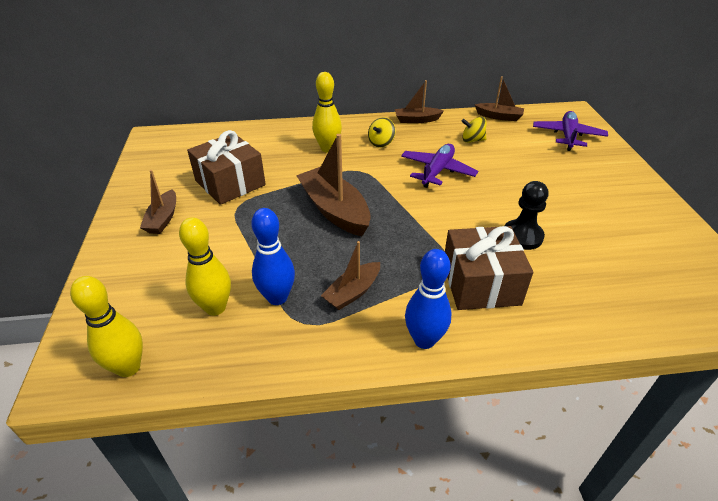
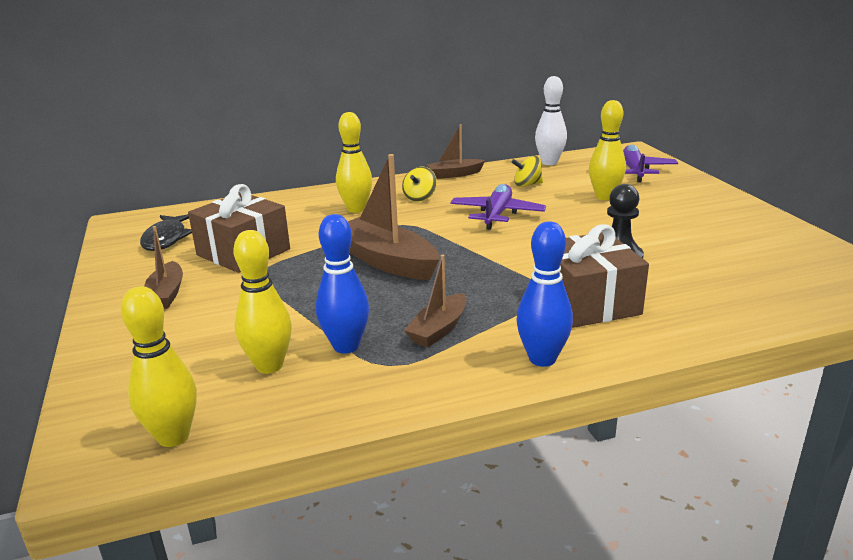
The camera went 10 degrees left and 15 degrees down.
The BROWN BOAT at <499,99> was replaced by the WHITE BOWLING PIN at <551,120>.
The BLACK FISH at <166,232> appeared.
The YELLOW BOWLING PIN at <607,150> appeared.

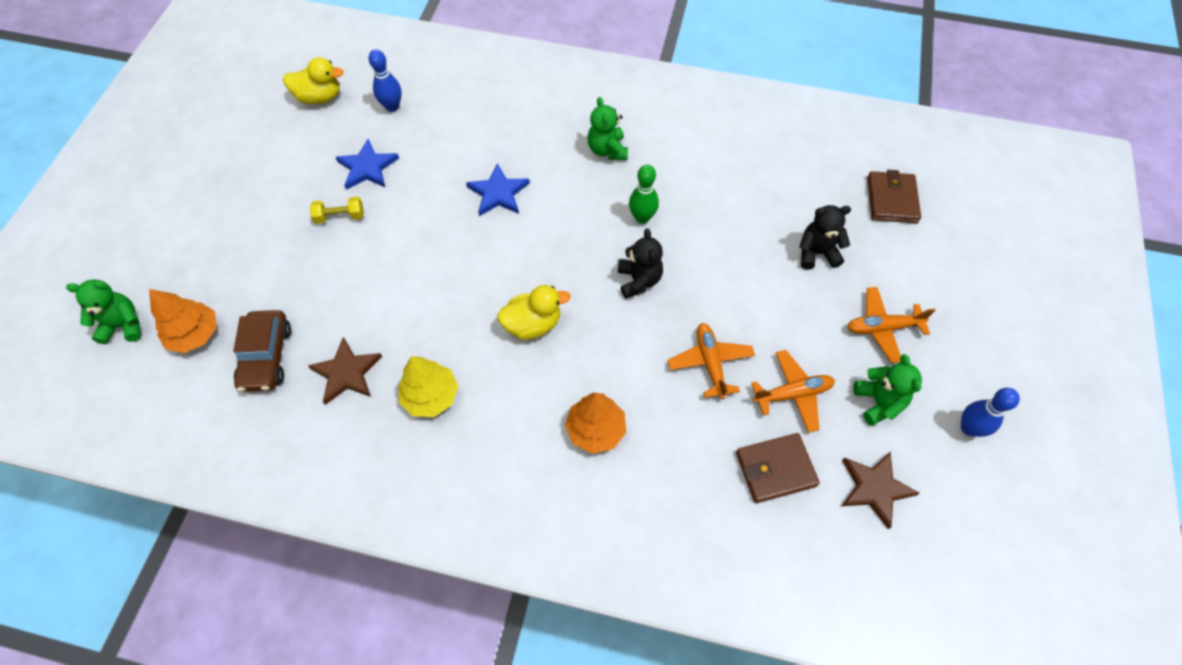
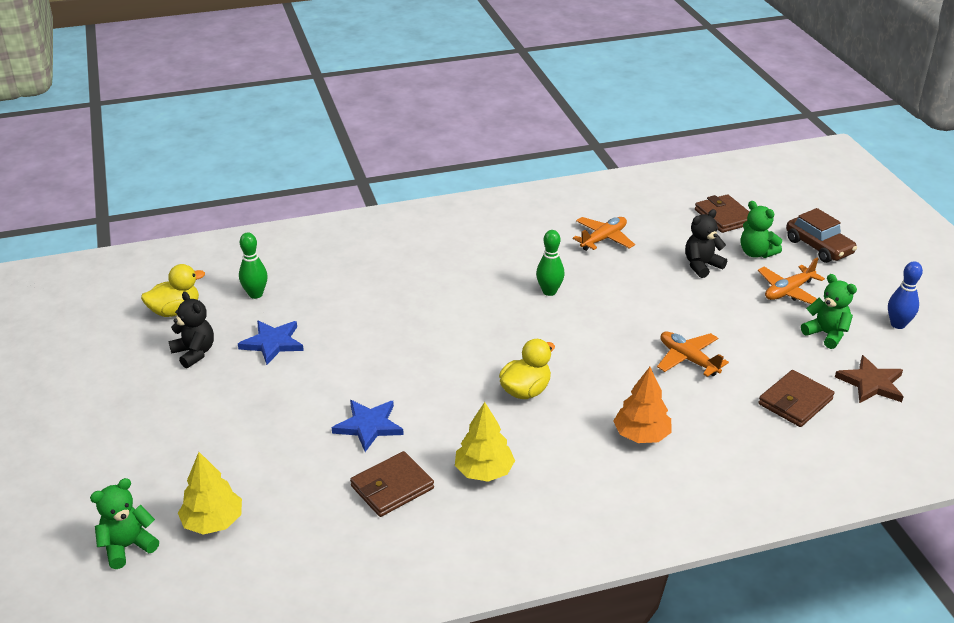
The camera went 30 degrees left and 25 degrees down.
The ORANGE TREE at <183,321> became the YELLOW TREE at <210,493>.
The BROWN CAR moved from <262,351> to <821,235>.
The BROWN STAR at <345,371> was replaced by the BROWN WALLET at <392,484>.
The YELLOW DUMBBELL at <337,210> disappeared.
The BLUE BOWLING PIN at <385,80> became the GREEN BOWLING PIN at <253,265>.
The BLUE STAR moved from <498,189> to <368,426>.
The GREEN TEDDY BEAR moved from <607,128> to <761,229>.
The BLACK TEDDY BEAR moved from <640,264> to <191,330>.
The ORANGE PLANE moved from <793,391> to <604,234>.

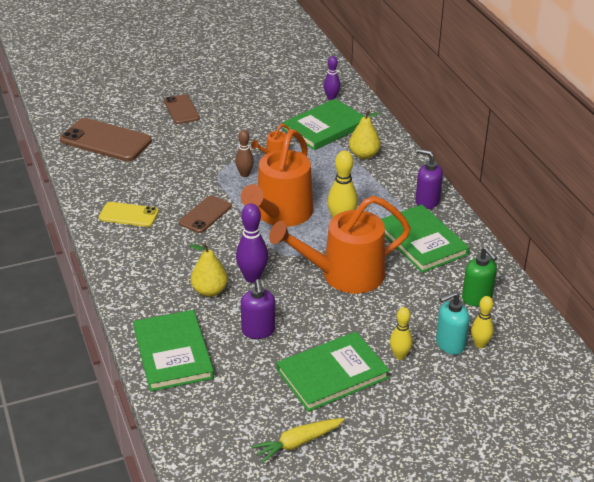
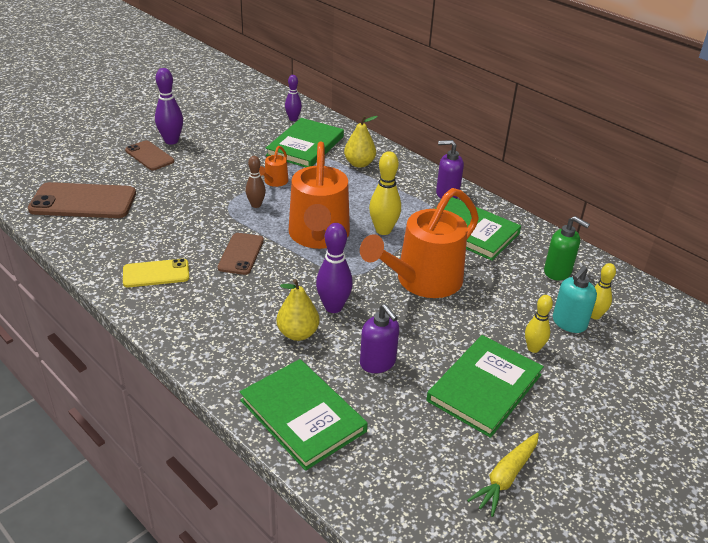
The camera went 25 degrees left and 0 degrees up.
The PURPLE BOWLING PIN at <169,106> appeared.

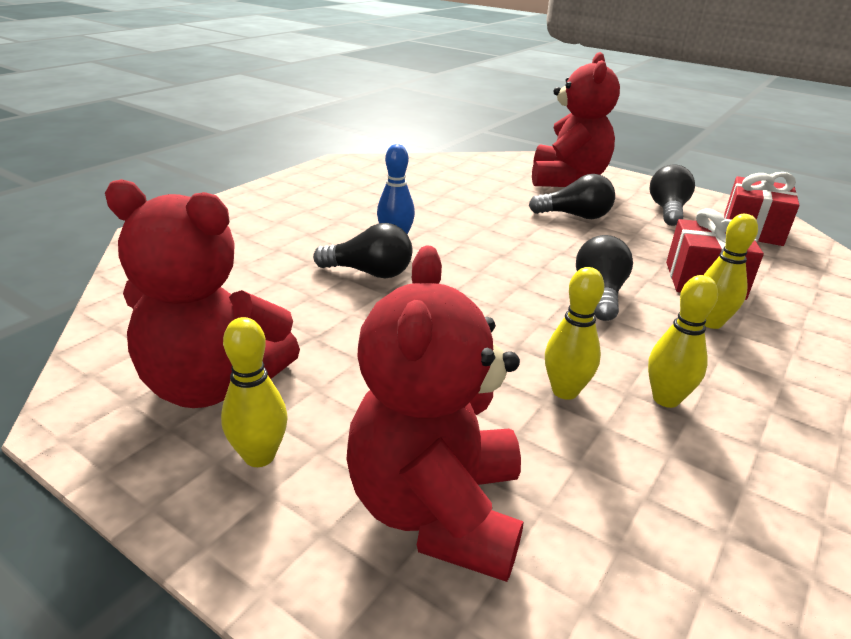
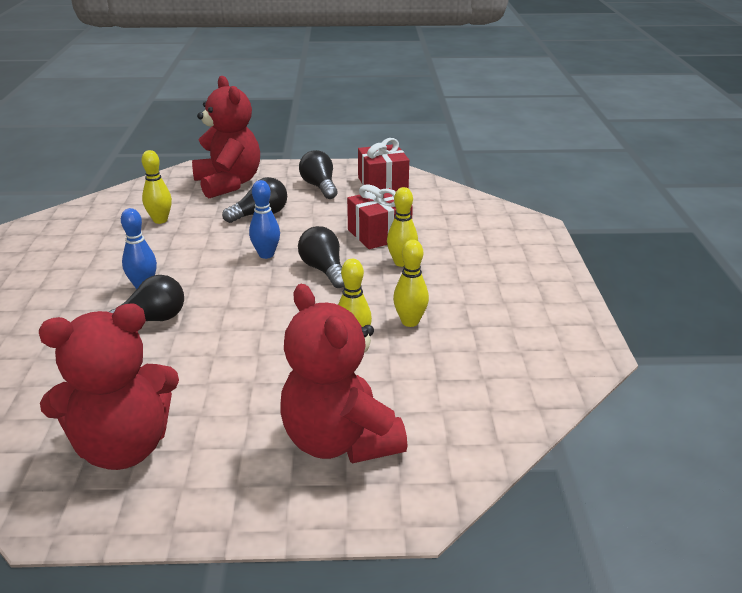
The camera went 35 degrees left and 0 degrees up.
The YELLOW BOWLING PIN moved from <254,392> to <156,187>.
The BLUE BOWLING PIN at <264,219> appeared.

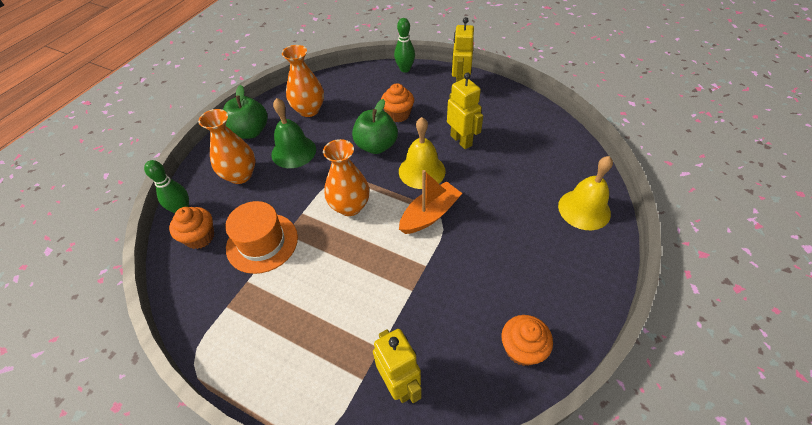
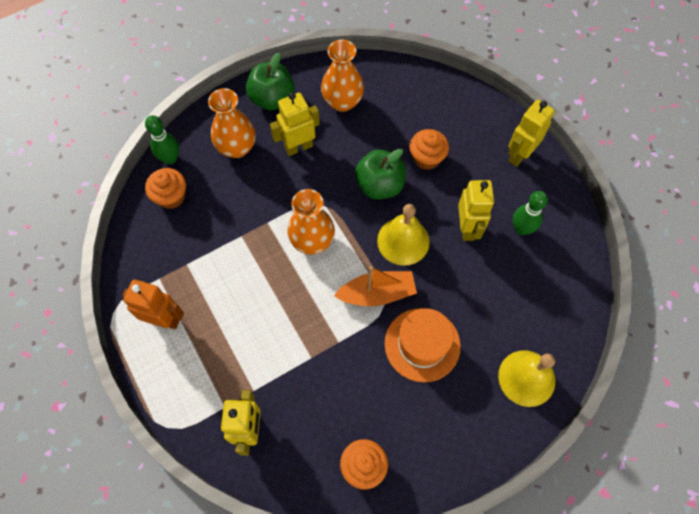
The camera went 30 degrees right and 15 degrees up.
The ORANGE HAT moved from <261,237> to <423,345>.
The GREEN BELL at <293,133> was replaced by the YELLOW ROBOT at <295,124>.
The GREEN BOWLING PIN moved from <404,45> to <530,213>.
The ORANGE ROBOT at <153,304> appeared.

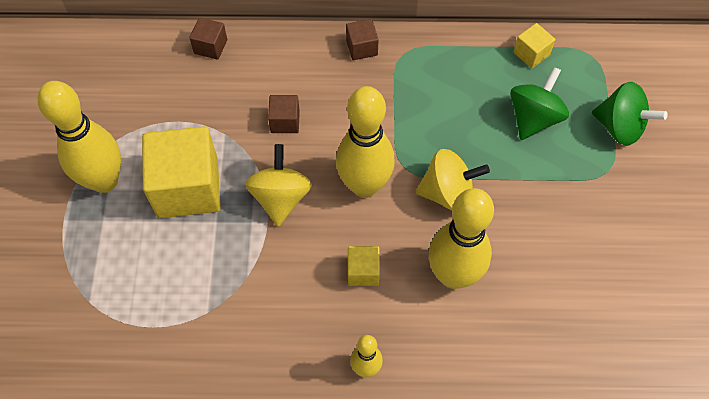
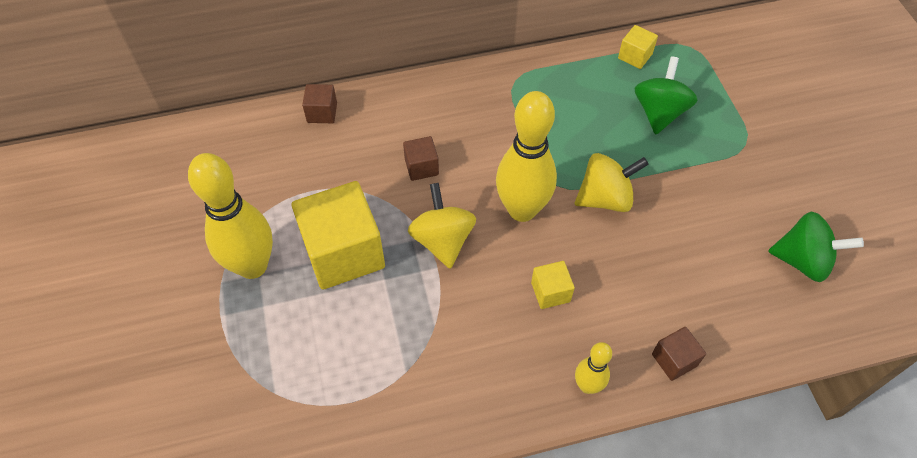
The camera went 15 degrees left and 5 degrees down.
The BROWN CUBE moved from <362,39> to <679,354>.
The YELLOW BOWLING PIN at <461,238> disappeared.
The GREEN SPINNING TOP moved from <630,114> to <816,247>.

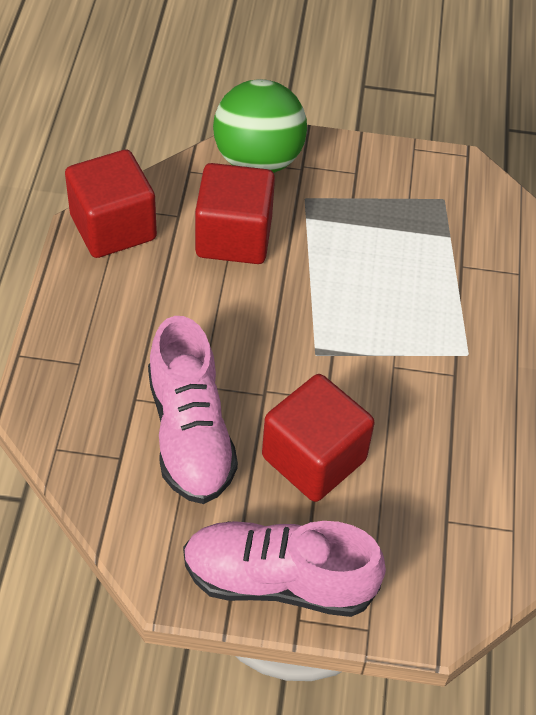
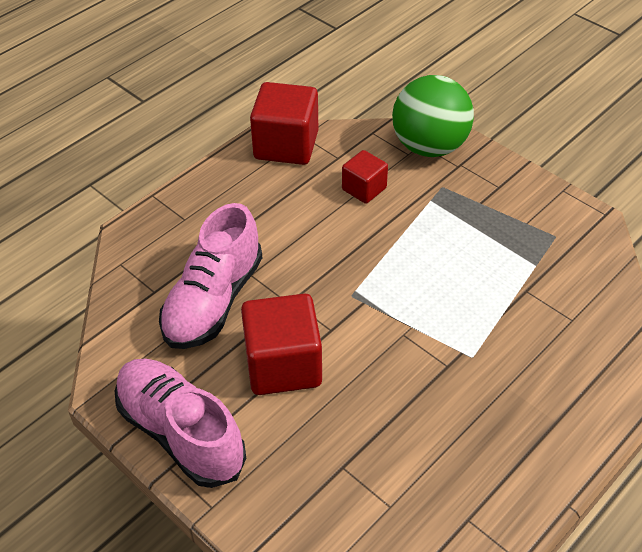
The camera went 40 degrees right and 5 degrees down.
The RED CUBE at <235,213> changed to 0.57 times the size.

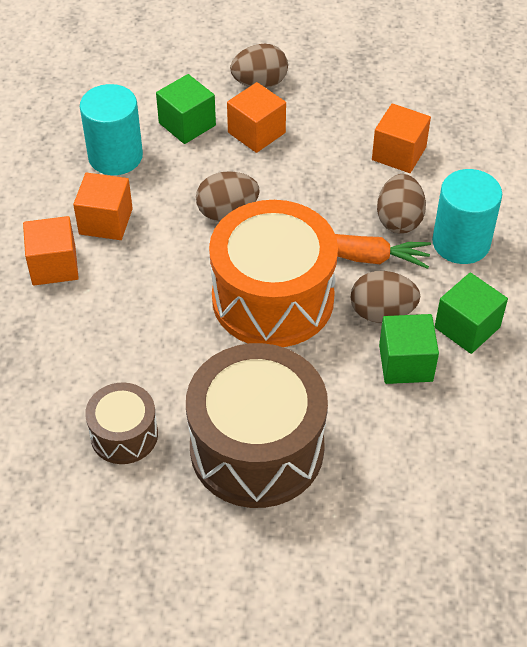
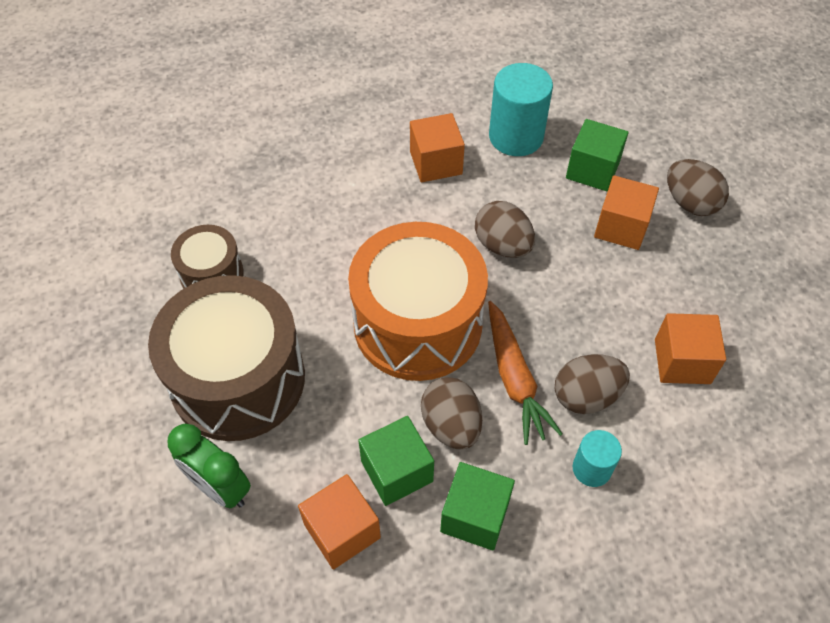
The camera went 65 degrees right and 5 degrees up.
The ORANGE CUBE moved from <51,251> to <339,522>.
The TURQUOISE CYLINDER at <467,216> changed to 0.56 times the size.
The GREEN CLOCK at <209,466> appeared.

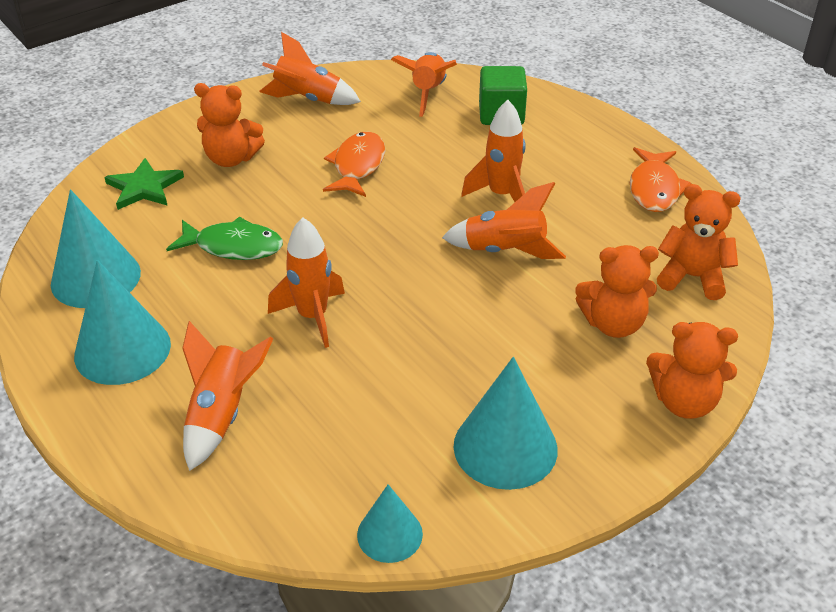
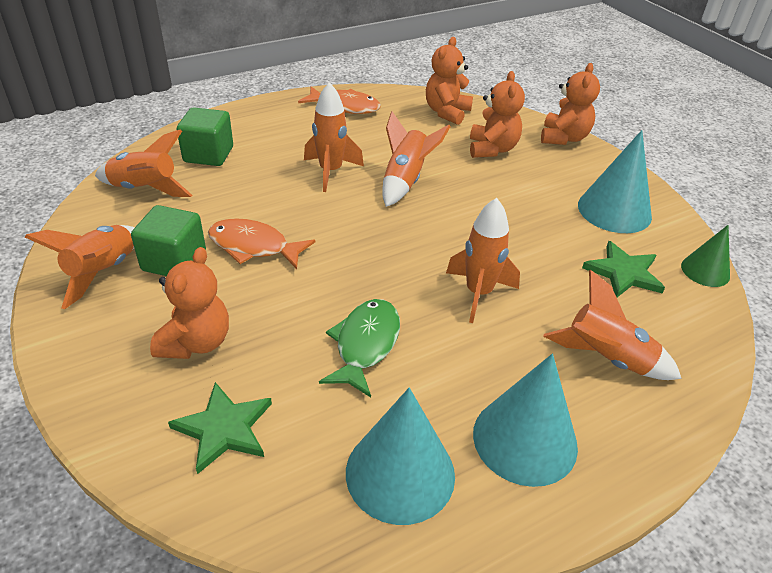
The camera went 85 degrees left and 0 degrees up.
The TURQUOISE CONE at <390,523> became the GREEN CONE at <705,256>.
The GREEN CUBE at <168,240> appeared.
The GREEN STAR at <623,269> appeared.

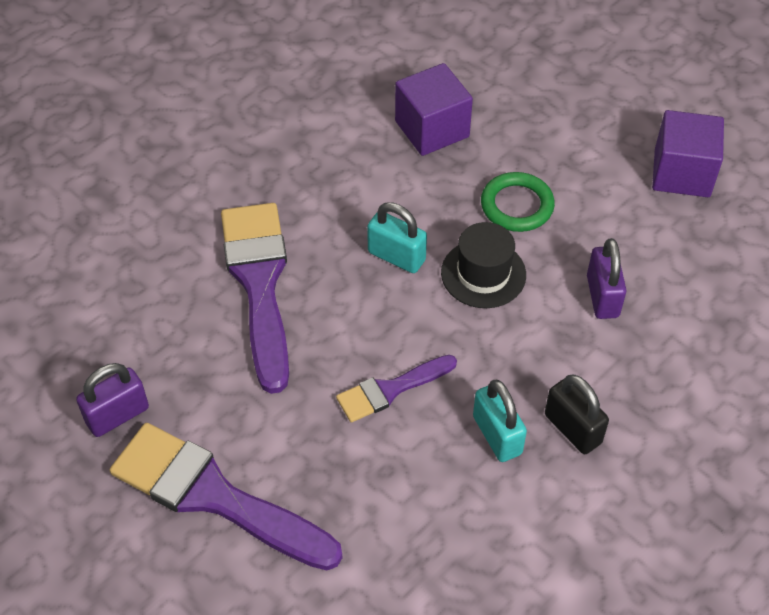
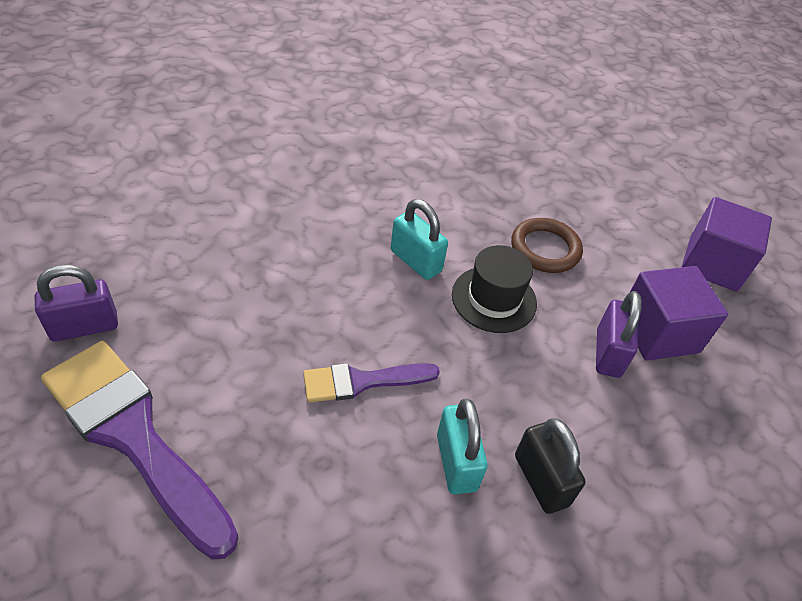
The camera went 10 degrees right and 5 degrees down.
The PURPLE BRUSH at <255,298> disappeared.
The PURPLE CUBE moved from <434,109> to <678,313>.
The GREEN RING at <518,202> became the BROWN RING at <547,245>.

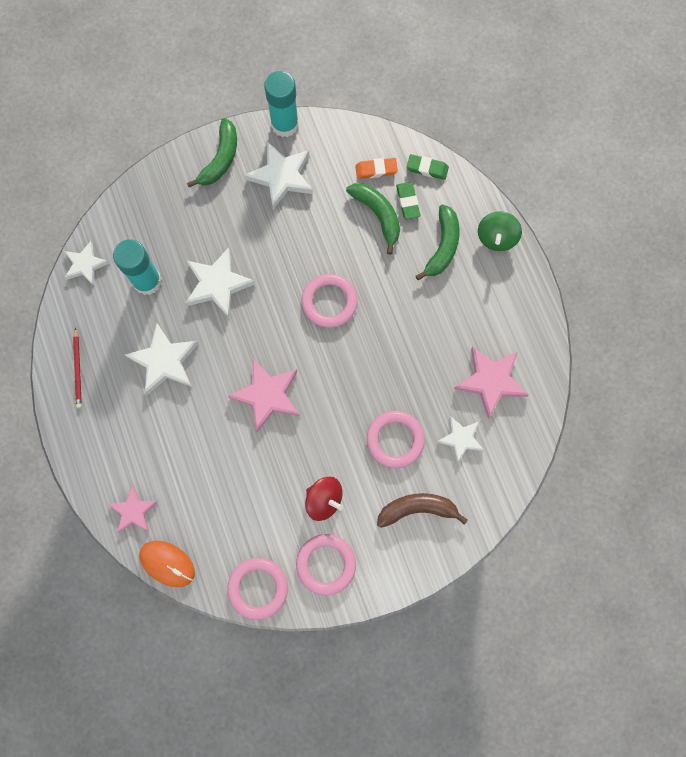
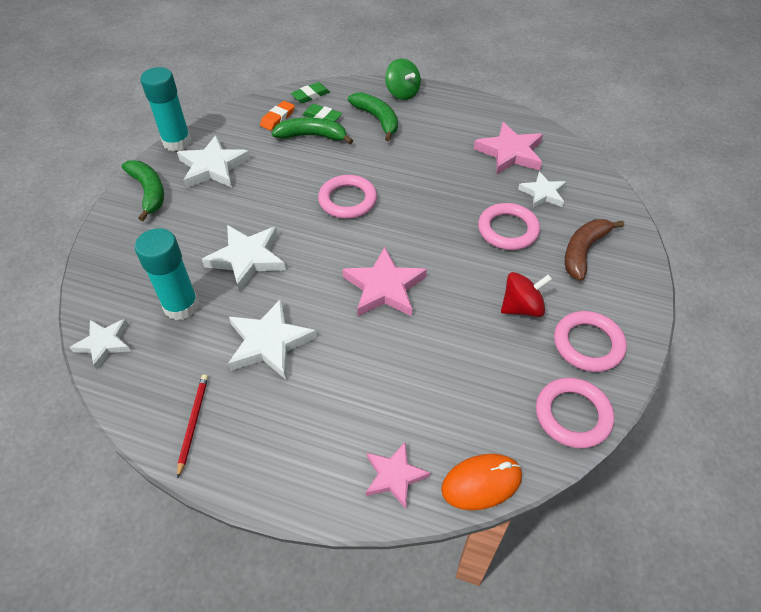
The camera went 50 degrees left and 25 degrees down.
The RED PENCIL at <77,367> turned 120 degrees counterclockwise.

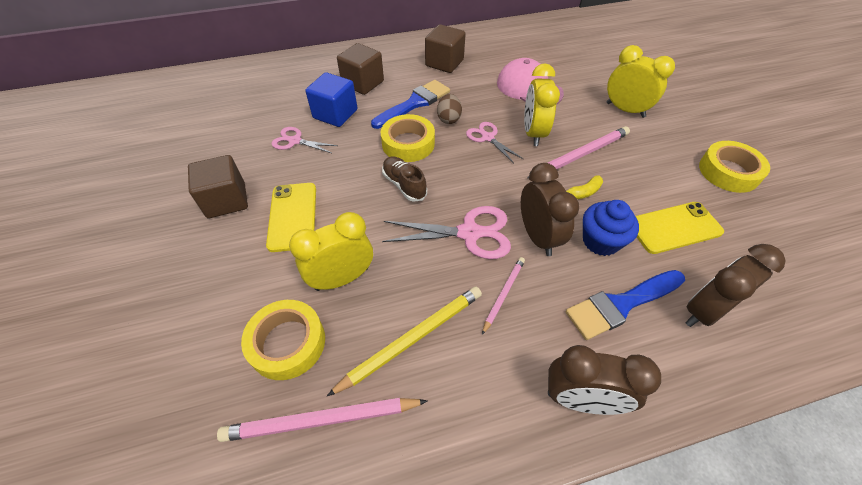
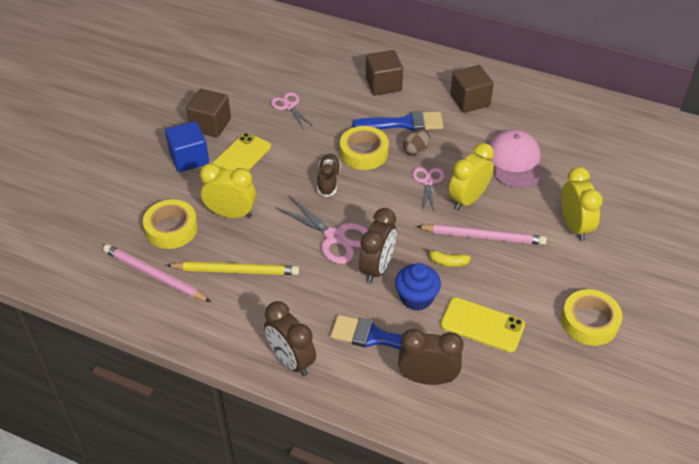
The camera went 40 degrees right and 5 degrees down.
The BLUE CUBE moved from <331,99> to <187,146>.
The PINK PENCIL at <503,296> disappeared.

